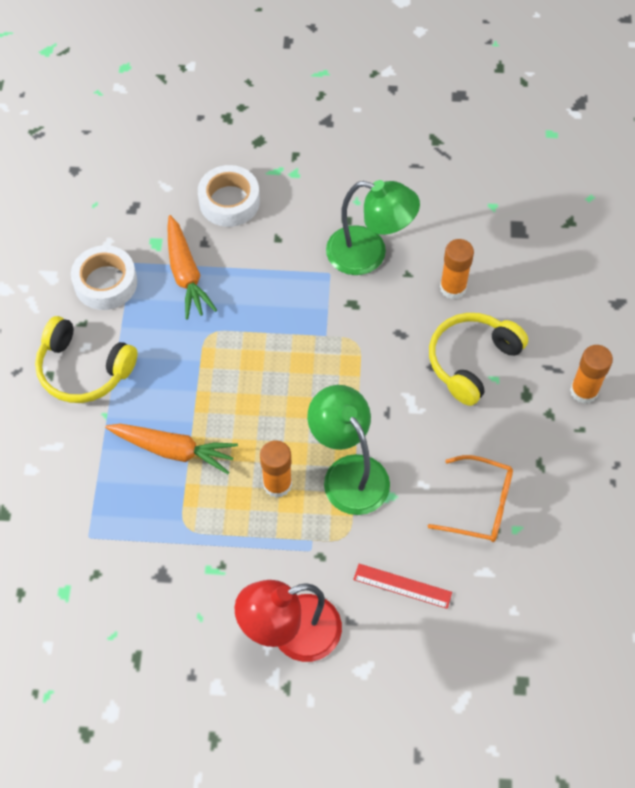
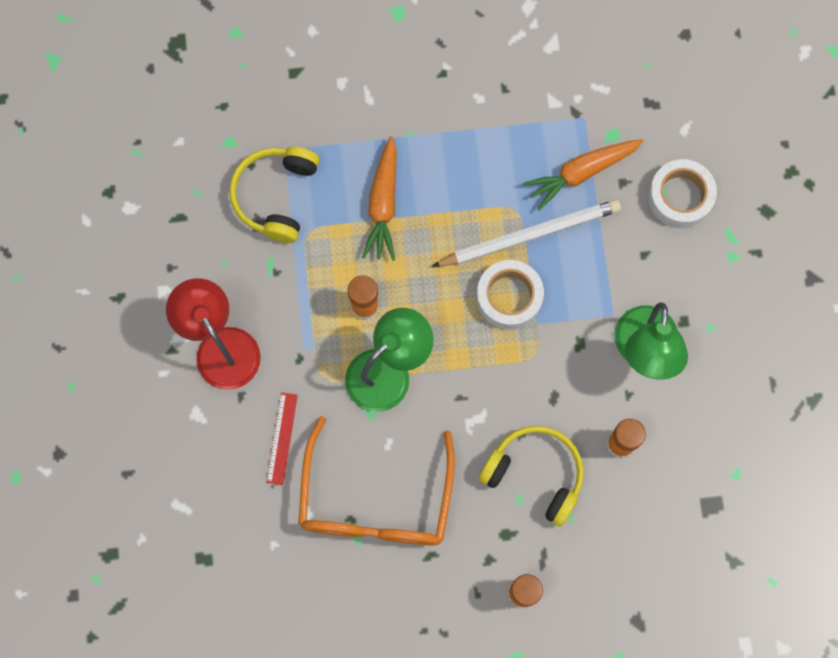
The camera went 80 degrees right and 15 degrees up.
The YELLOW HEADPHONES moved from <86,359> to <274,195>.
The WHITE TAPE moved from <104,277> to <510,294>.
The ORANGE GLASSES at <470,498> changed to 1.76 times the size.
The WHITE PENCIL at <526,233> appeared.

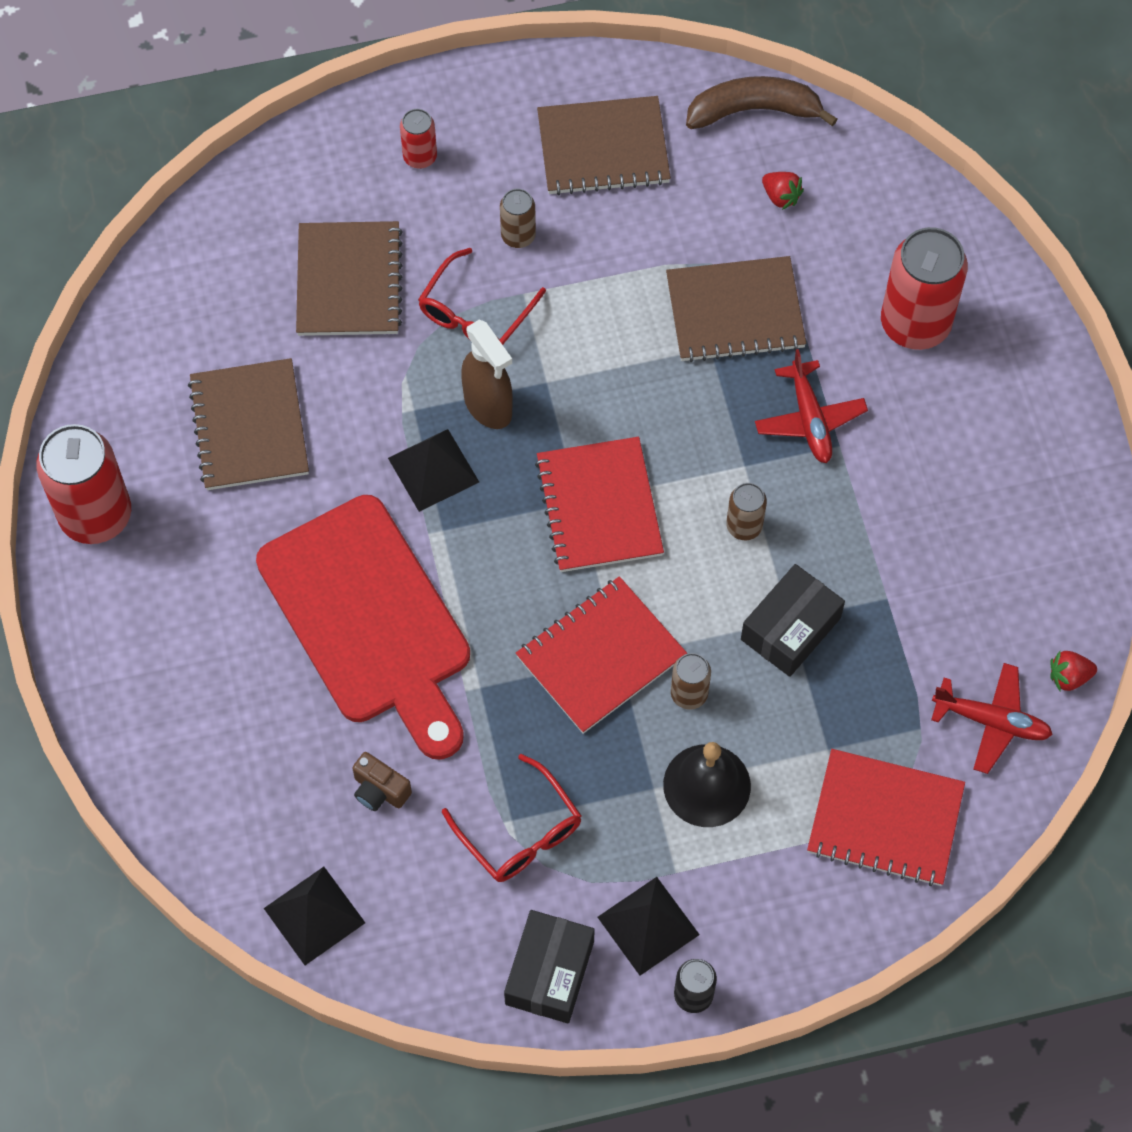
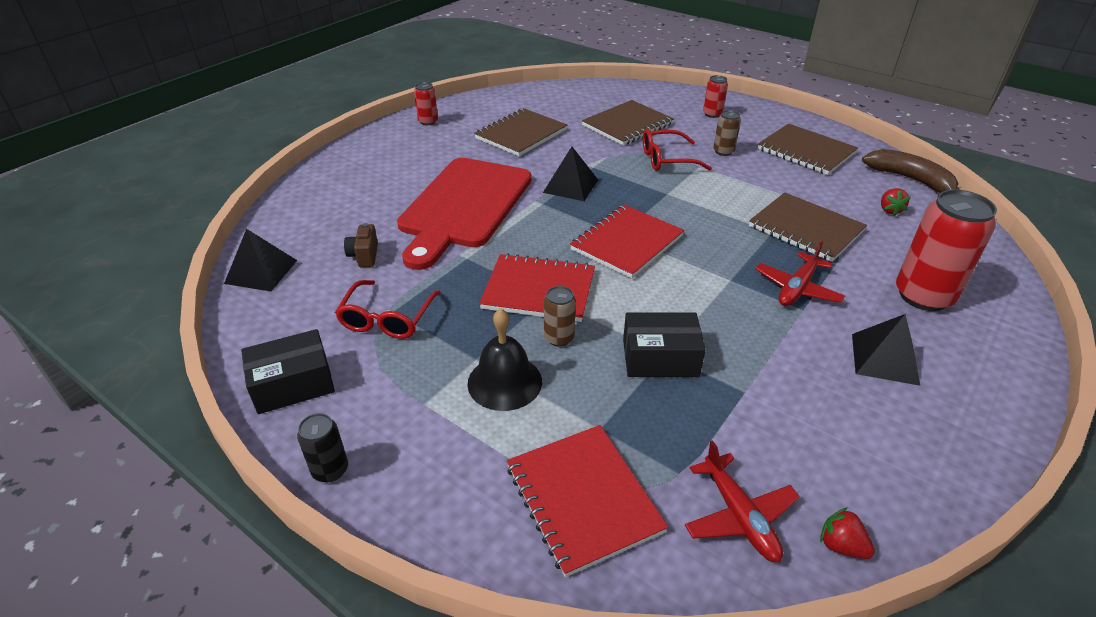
The camera went 50 degrees right and 25 degrees down.
The RED CAN at <83,484> changed to 0.49 times the size.
The BROWN SPRAY BOTTLE at <487,374> disappeared.
The BLACK PYRAMID moved from <649,926> to <886,350>.
The BROWN CAN at <746,511> disappeared.

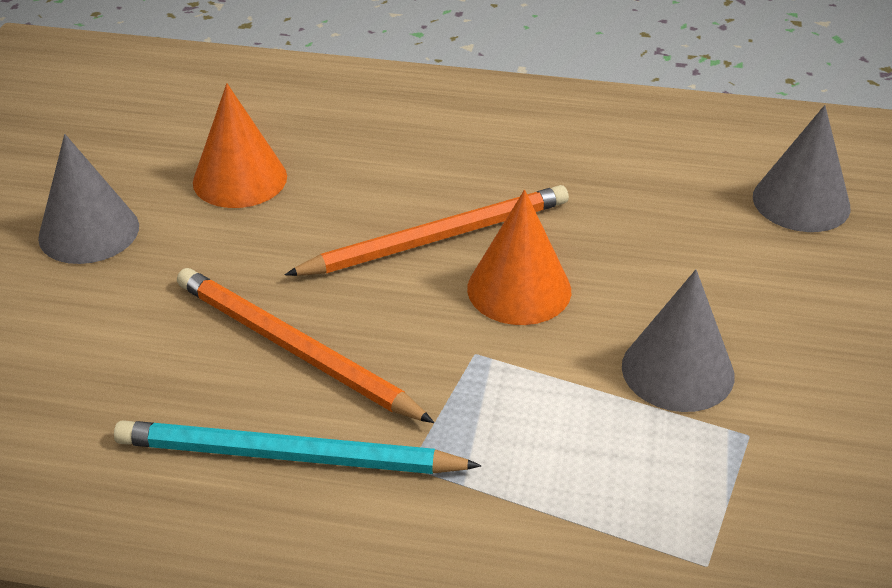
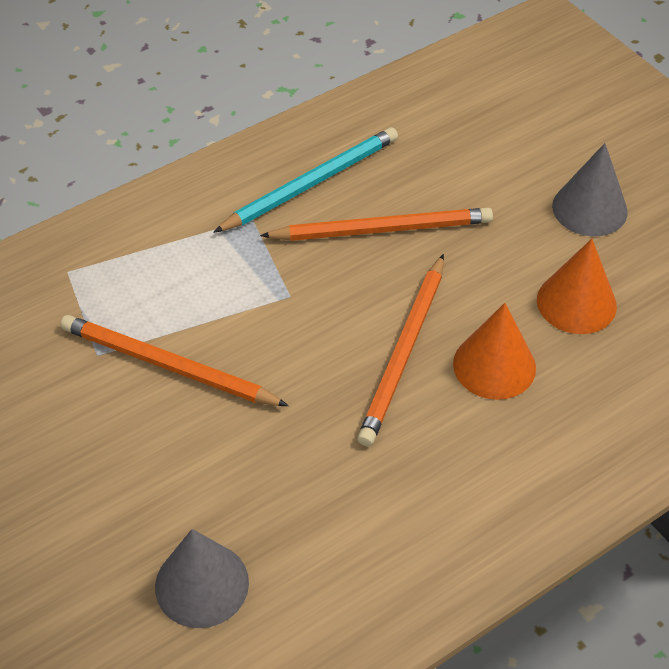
The camera went 135 degrees right and 10 degrees up.
The ORANGE CONE moved from <519,257> to <494,351>.
The GREY CONE at <678,340> was replaced by the ORANGE PENCIL at <175,360>.

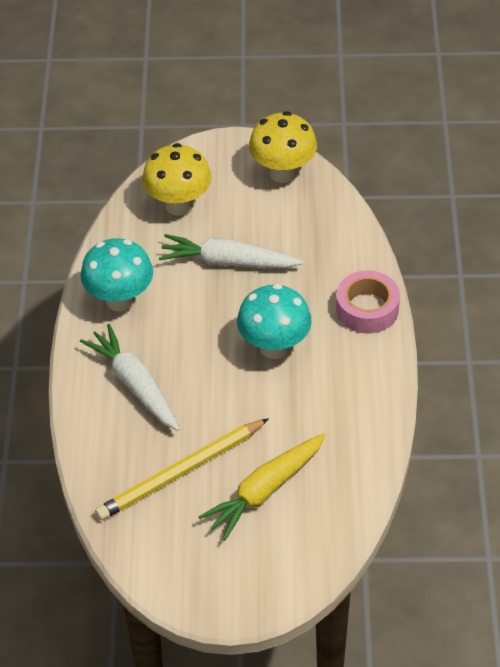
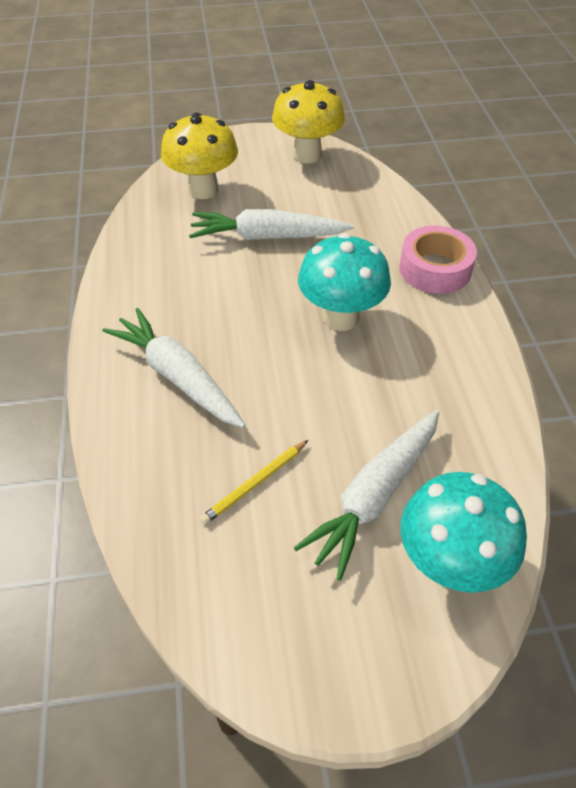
The camera went 10 degrees left and 0 degrees up.
The TURQUOISE MUSHROOM moved from <116,275> to <463,532>.
The YELLOW PENCIL at <182,469> changed to 0.50 times the size.
The YELLOW CARROT at <262,486> became the WHITE CARROT at <366,495>.

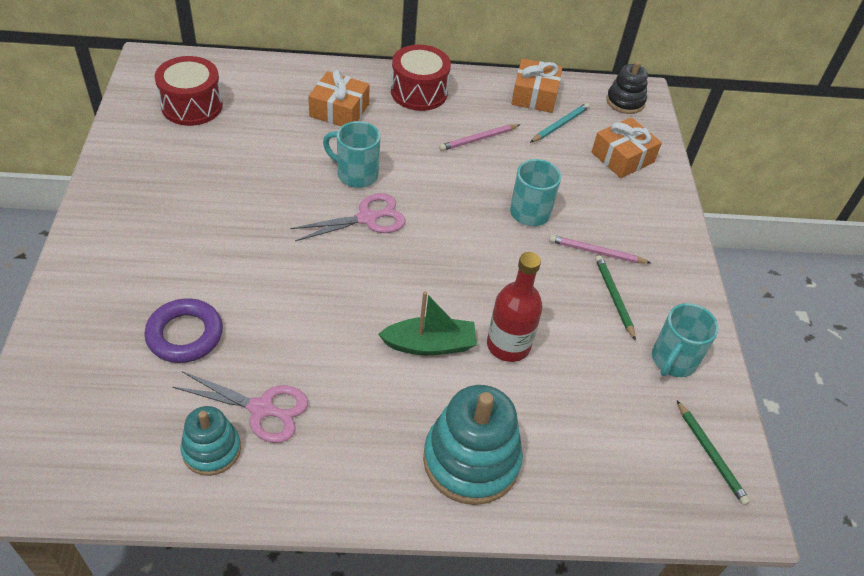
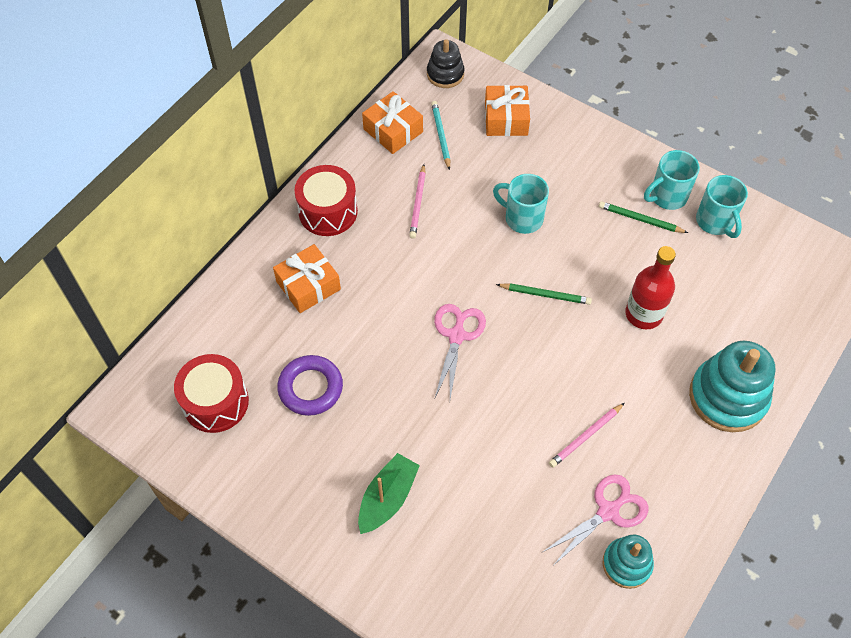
The camera went 50 degrees left and 10 degrees up.
The PURPLE RING moved from <183,330> to <310,385>.
The TURQUOISE MUG moved from <351,154> to <672,180>.
The GREEN BOAT moved from <427,323> to <389,493>.
The PINK PENCIL moved from <600,249> to <586,435>.
The GREEN PENCIL moved from <713,452> to <544,294>.

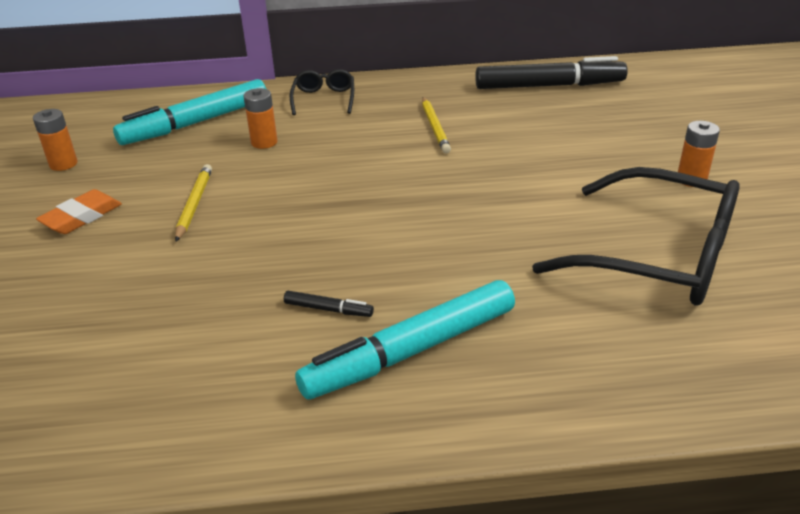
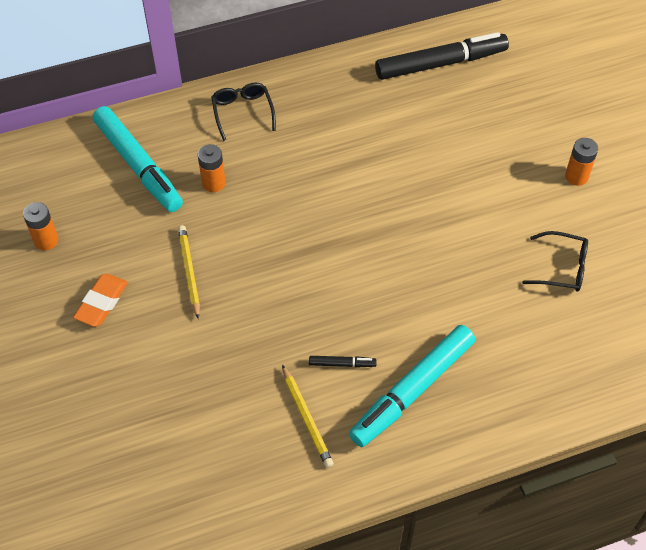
The camera went 15 degrees left and 20 degrees up.
The TURQUOISE MARKER at <189,112> turned 75 degrees counterclockwise.
The YELLOW PENCIL moved from <436,125> to <308,416>.
The BLACK GLASSES at <636,236> changed to 0.48 times the size.

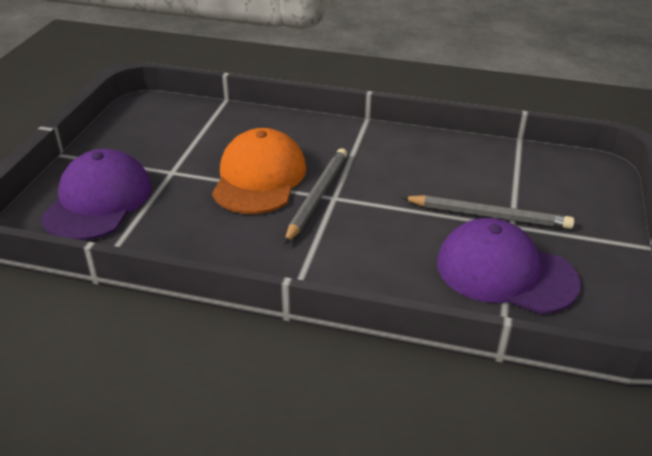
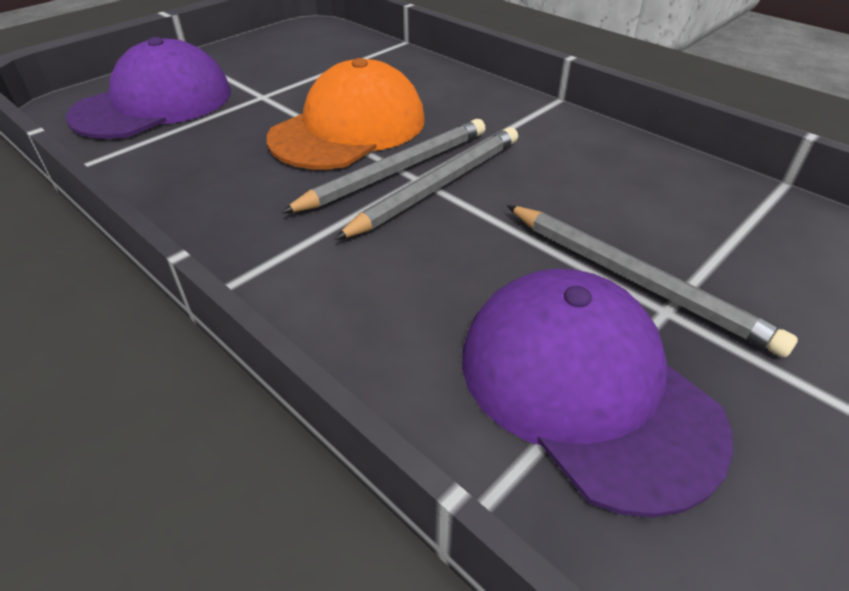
The camera went 30 degrees right and 5 degrees up.
The GREY PENCIL at <426,183> appeared.

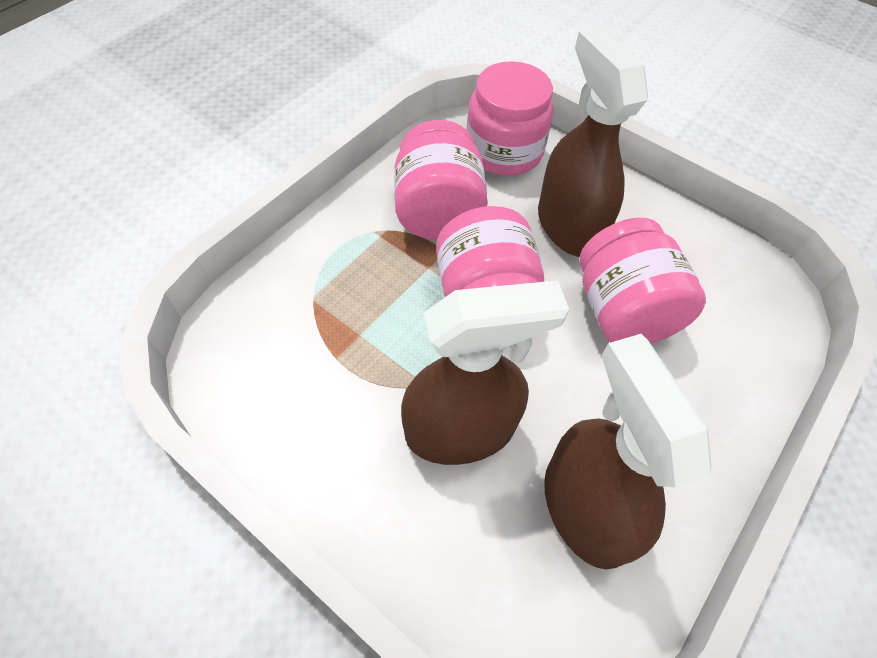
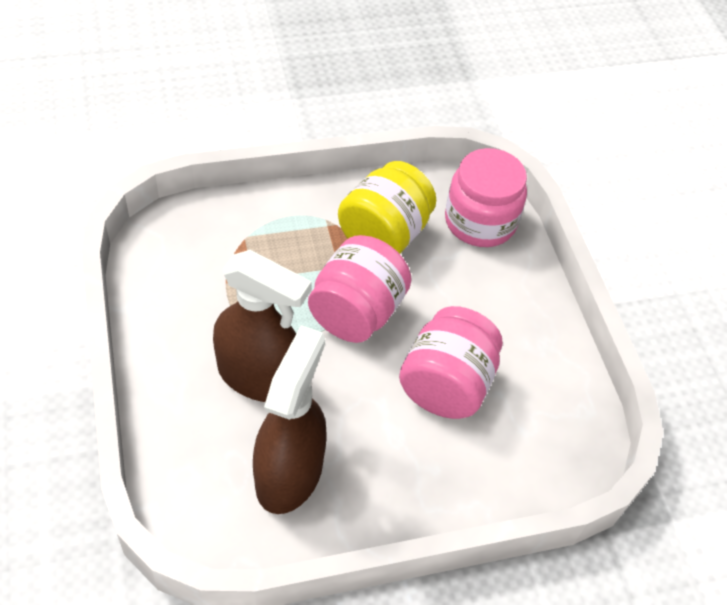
The camera went 35 degrees right and 5 degrees down.
The PINK JAR at <441,180> became the YELLOW JAR at <387,207>.
The BROWN SPRAY BOTTLE at <593,142> disappeared.

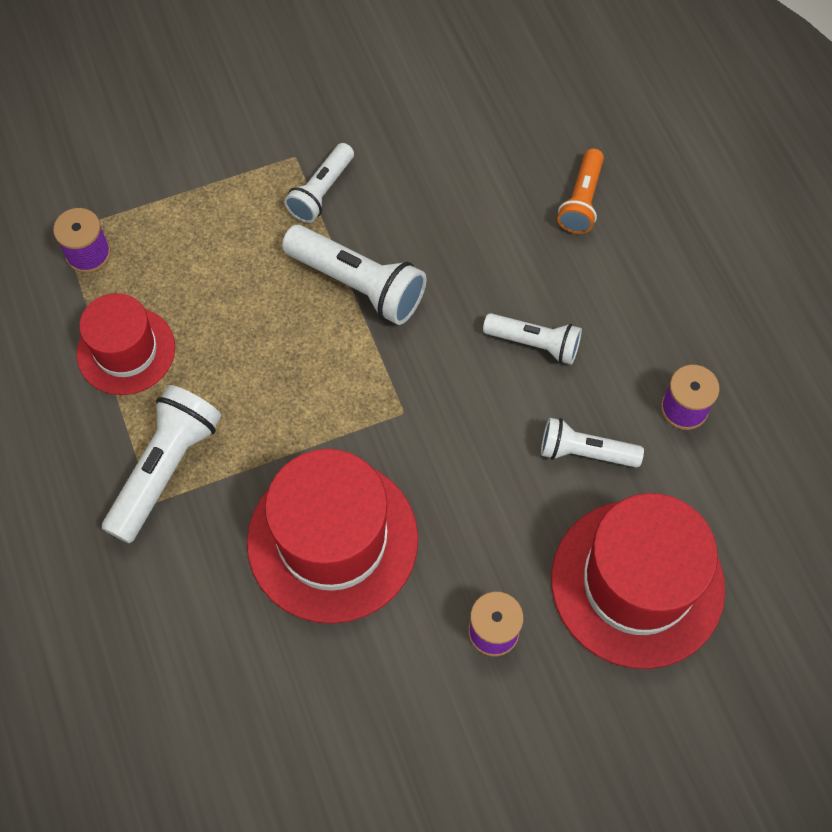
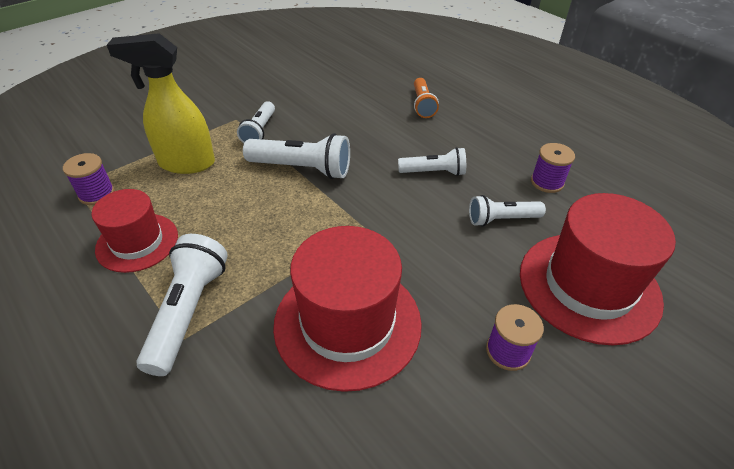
The camera went 20 degrees left and 20 degrees down.
The YELLOW SPRAY BOTTLE at <161,103> appeared.

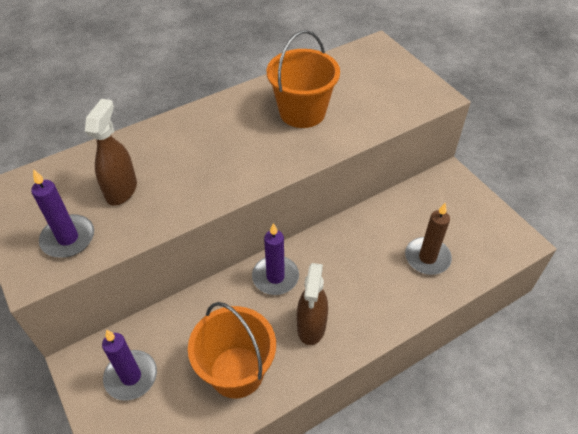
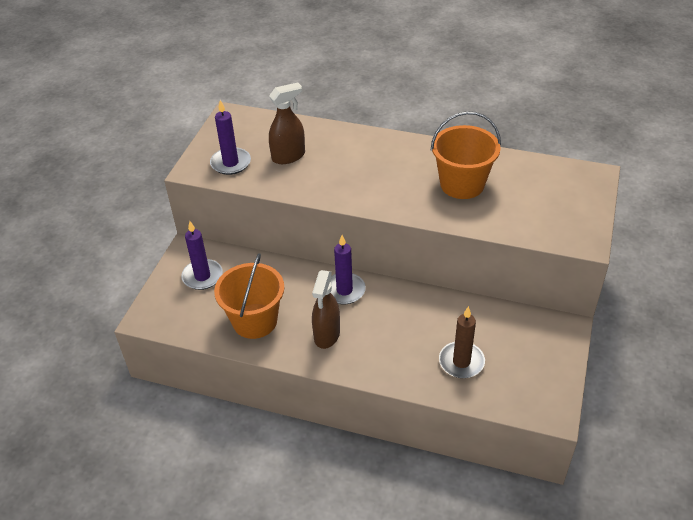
The camera went 50 degrees right and 5 degrees down.
The BROWN SPRAY BOTTLE at <312,304> turned 45 degrees counterclockwise.

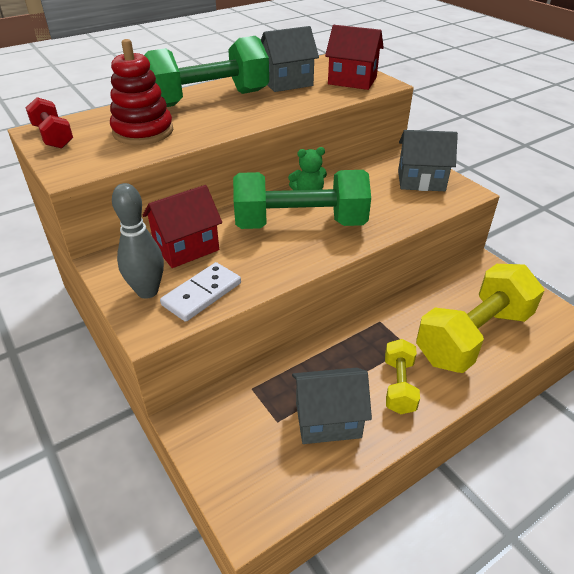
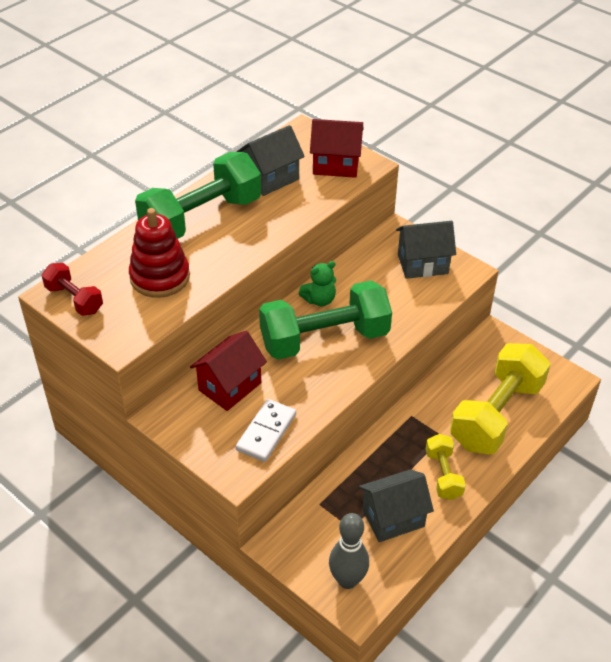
The camera went 15 degrees left and 5 degrees up.
The GREY BOWLING PIN moved from <138,241> to <349,551>.

